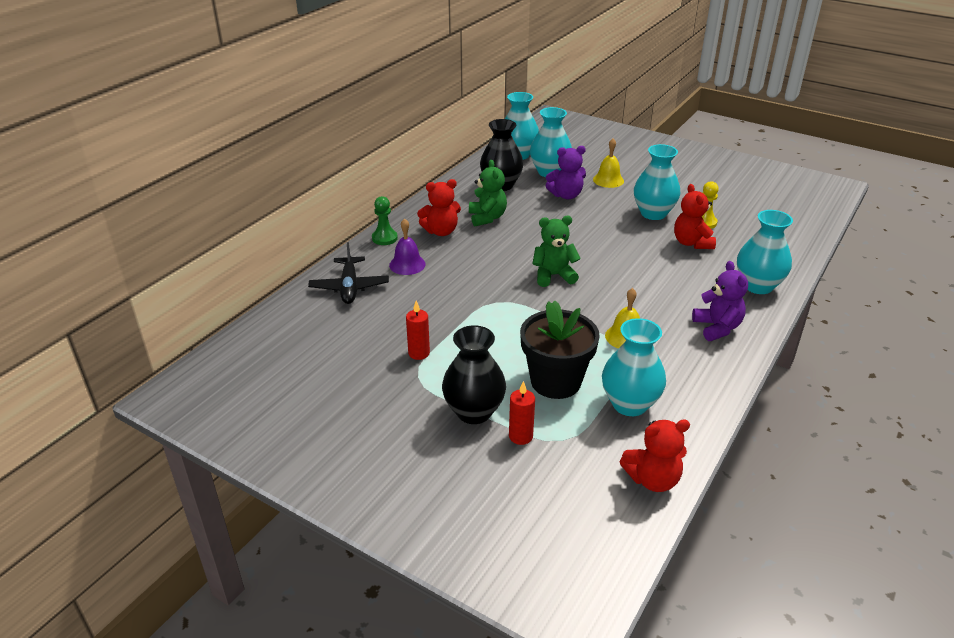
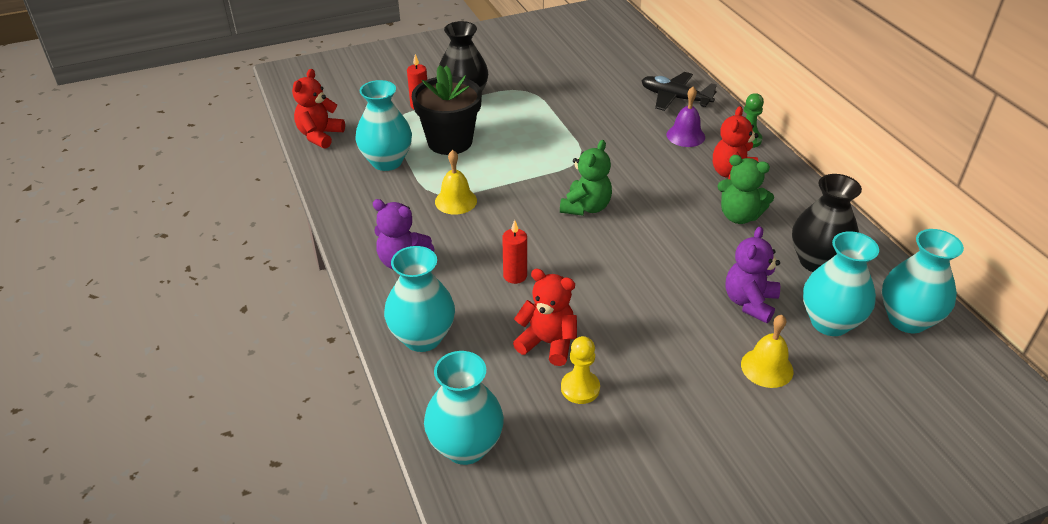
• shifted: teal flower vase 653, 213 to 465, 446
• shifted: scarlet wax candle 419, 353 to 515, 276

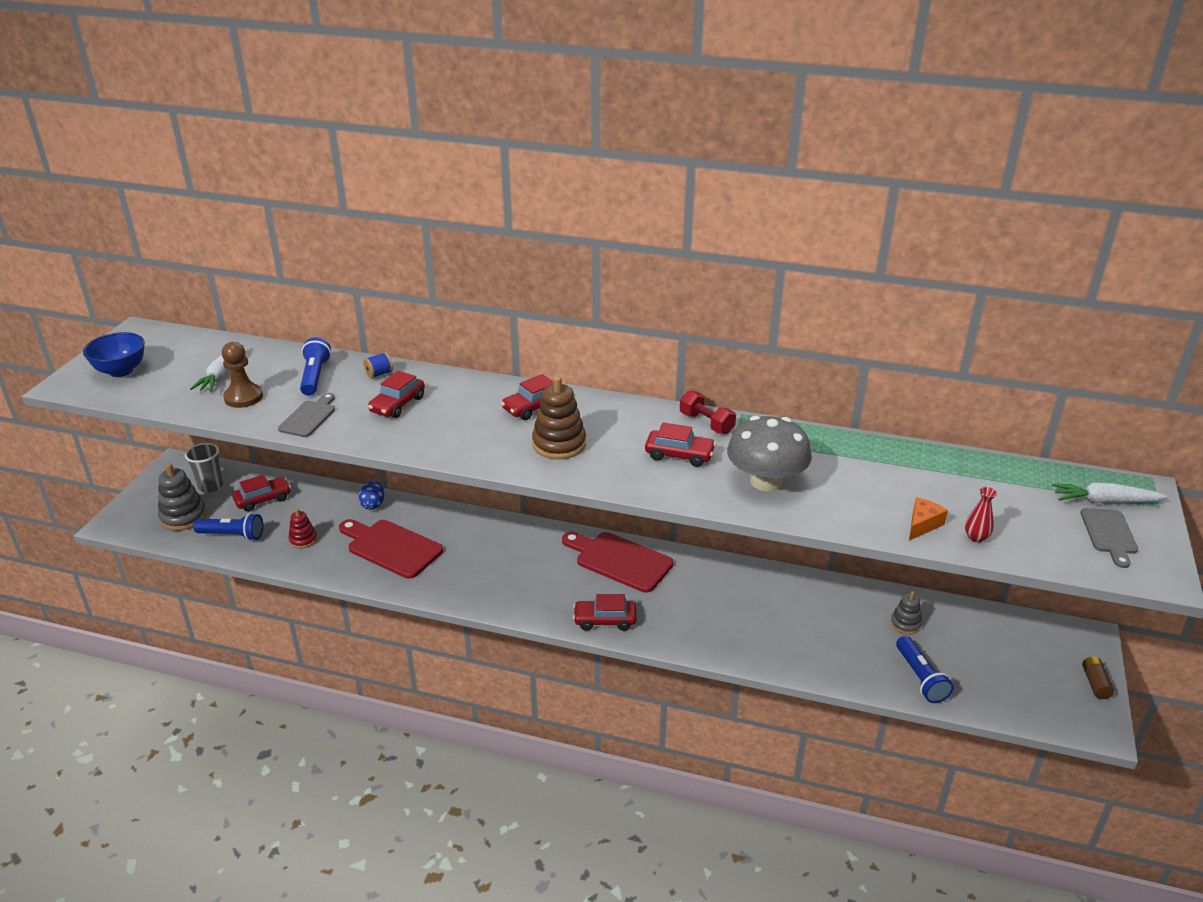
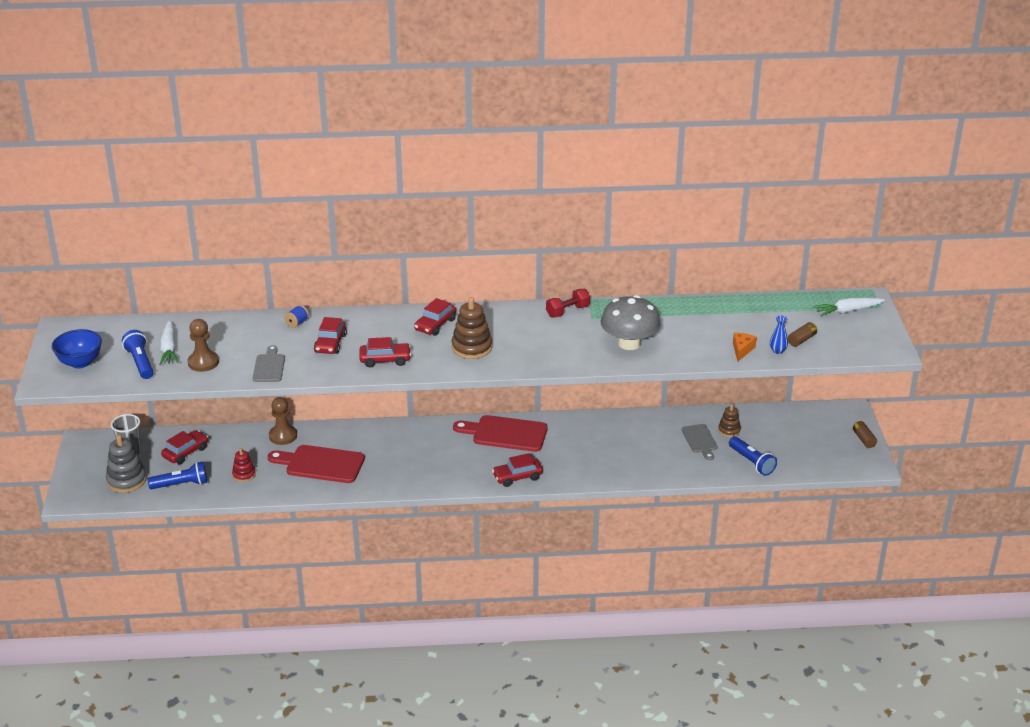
• shifted: blue torch 315, 377 to 140, 362
• swapped: blue egg 373, 504 to russet pawn 283, 436
• shifted: scarlet automobile 679, 455 to 385, 360
• rotated: scarlet hand weight 706, 423 = 567, 311 60 degrees counterclockwise
• shifted: gray cutting board 1109, 534 to 700, 440
• repainted: gray stacking toy 905, 624 to russet stacking toy 729, 430
• repainted: scarlet flower vase 976, 537 to blue flower vase 777, 351
• new: russet AA battery 801, 339

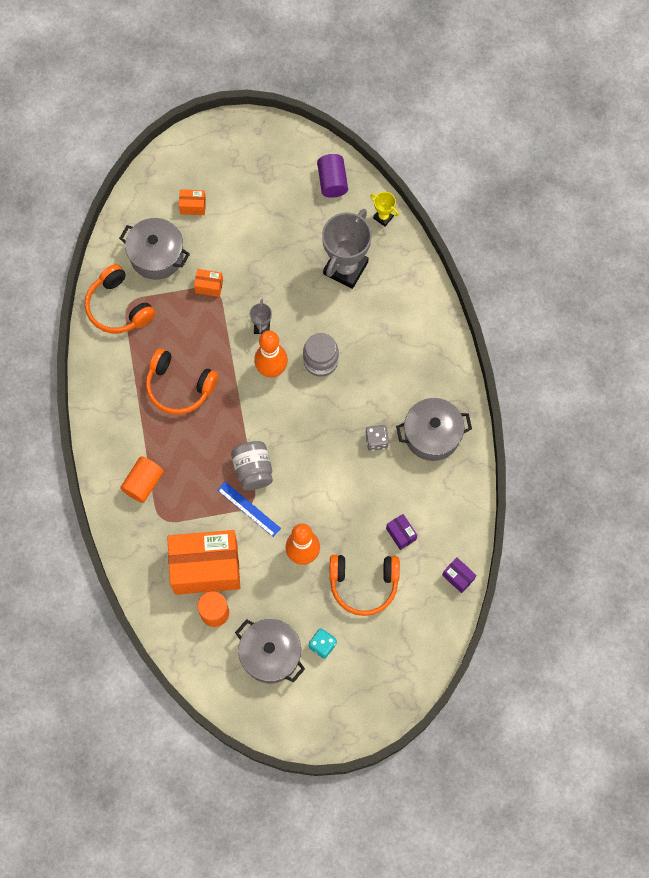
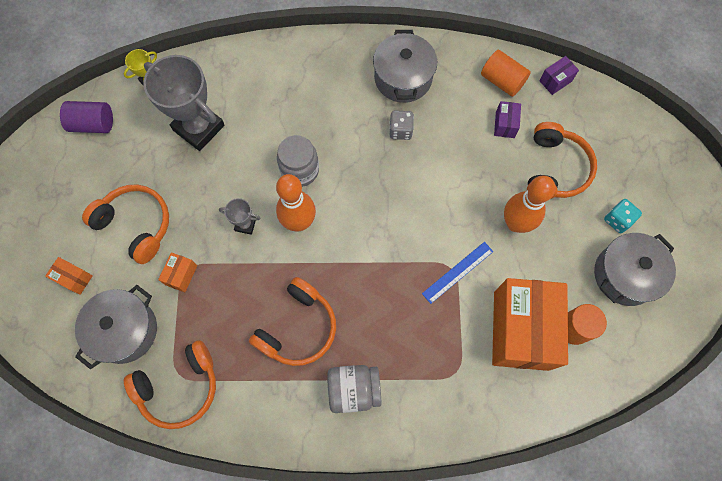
• rotated: orange-coloured box 193, 206 = 74, 278 75 degrees counterclockwise
• new: orange-coloured headphones 136, 225
• shifted: gray jam jar 253, 470 to 354, 389
• shifted: orange-coloured cylinder shape 143, 483 to 502, 81
• rotated: violet box 401, 534 = 505, 125 60 degrees counterclockwise

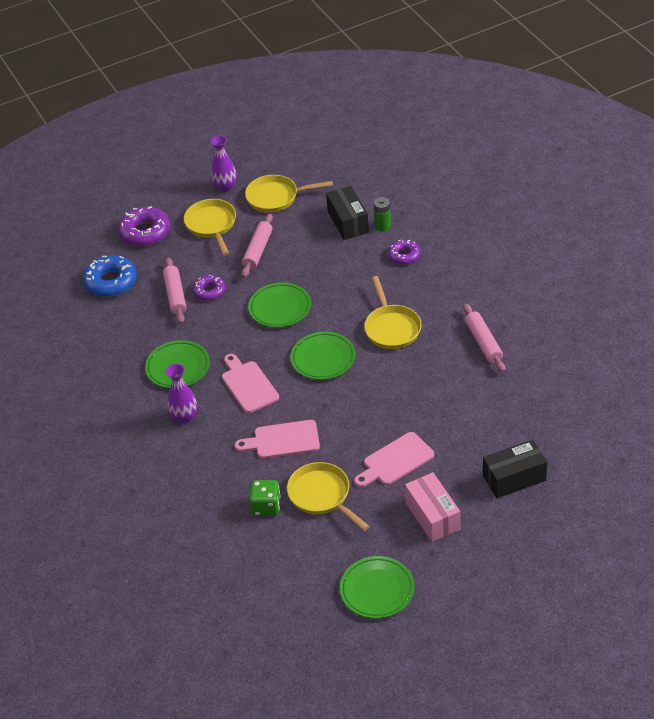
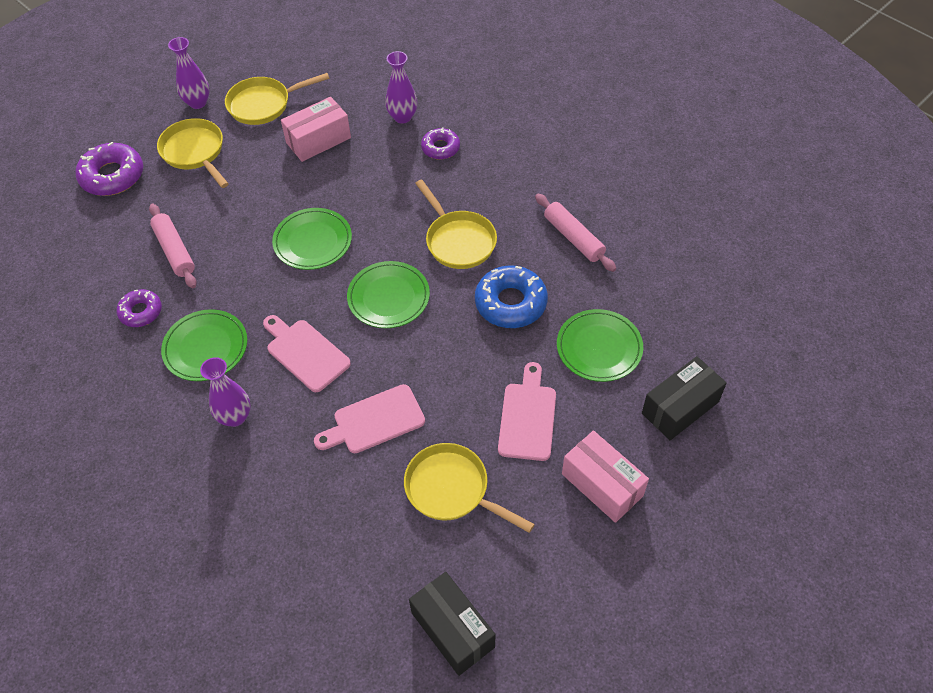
• shifted: violet doughnut 209, 291 to 141, 312
• new: rosy box 318, 140
• swapped: leaf-green AA battery 383, 226 to violet flower vase 402, 117
• shifted: jet-black box 348, 222 to 452, 630
• shifted: blue doughnut 111, 282 to 510, 303
• rotated: rosy cutting board 395, 461 = 527, 417 150 degrees clockwise
• shifted: leaf-green plate 377, 590 to 599, 348
• gone: rosy dough roller 258, 250
• gone: leaf-green die 266, 506

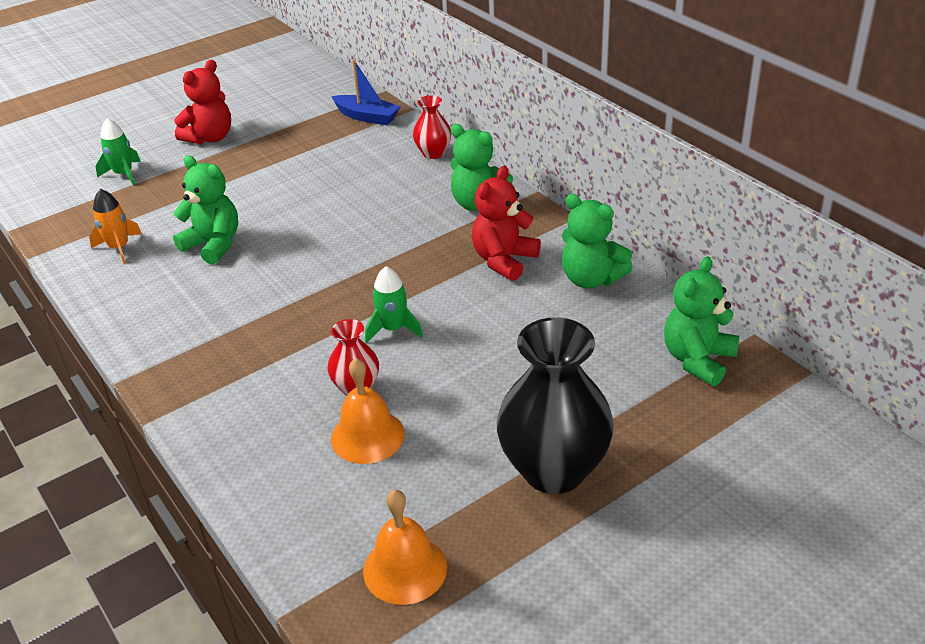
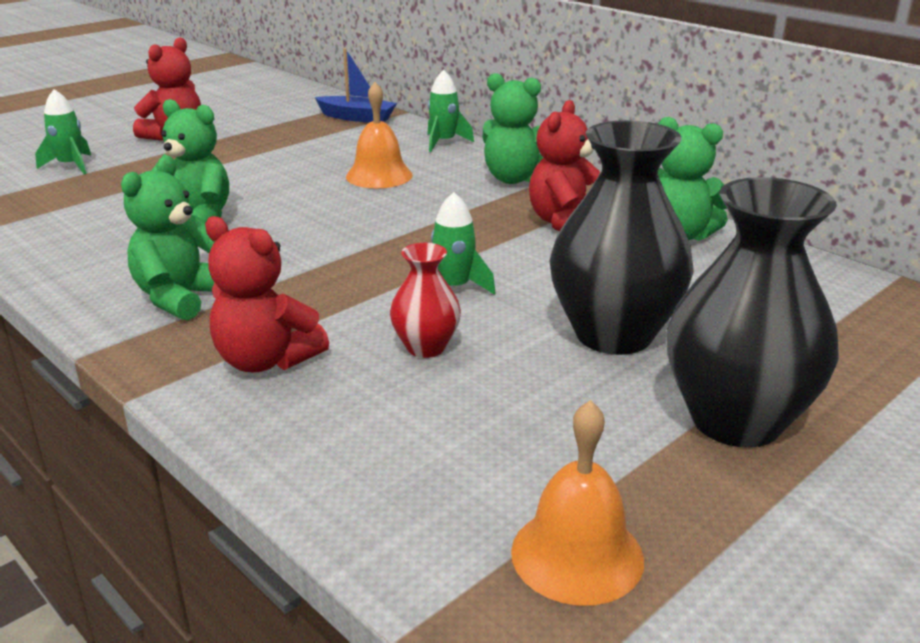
• shifted: leaf-green teddy 698, 360 to 181, 298
• new: scarlet teddy 266, 360
• shifted: orange-coloured hand bell 367, 436 to 379, 176
• swapped: scarlet flower vase 433, 153 to leaf-green rocket 444, 142
• new: jet-black flower vase 613, 334
• gone: orange-coloured rocket 119, 248

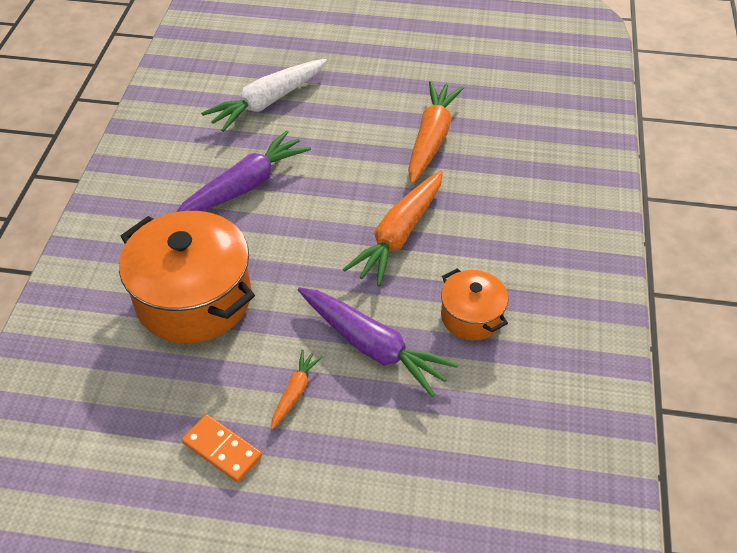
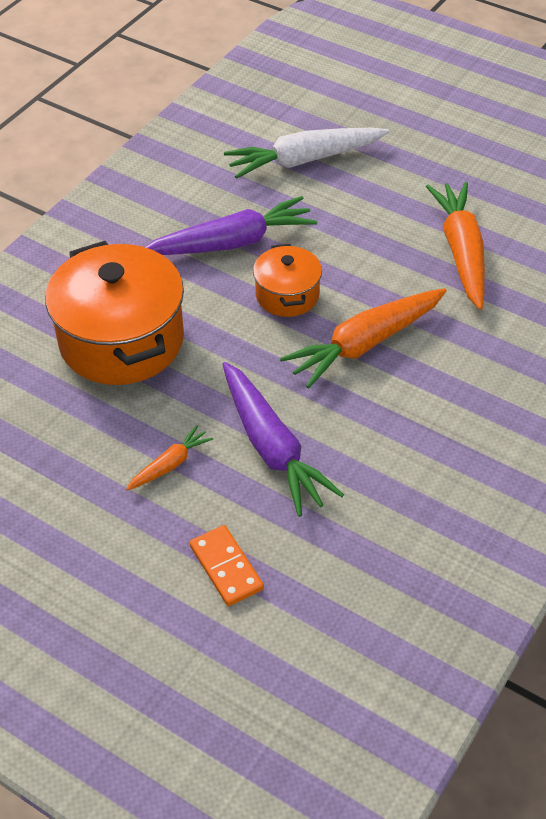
• shifted: orange-coloured domino 222, 450 to 226, 567
• shifted: orange-coloured cooking pot 471, 316 to 287, 295
• rotated: orange-coloured toy carrot 431, 139 = 461, 252 45 degrees counterclockwise

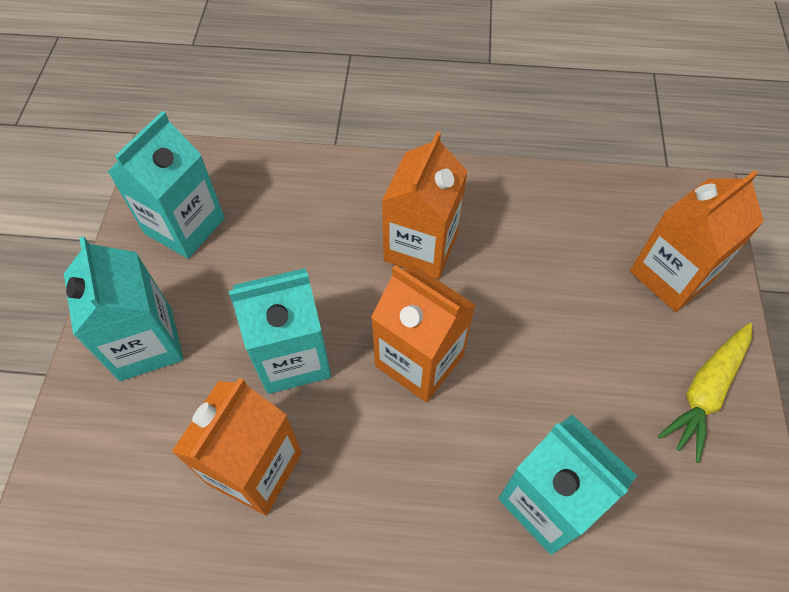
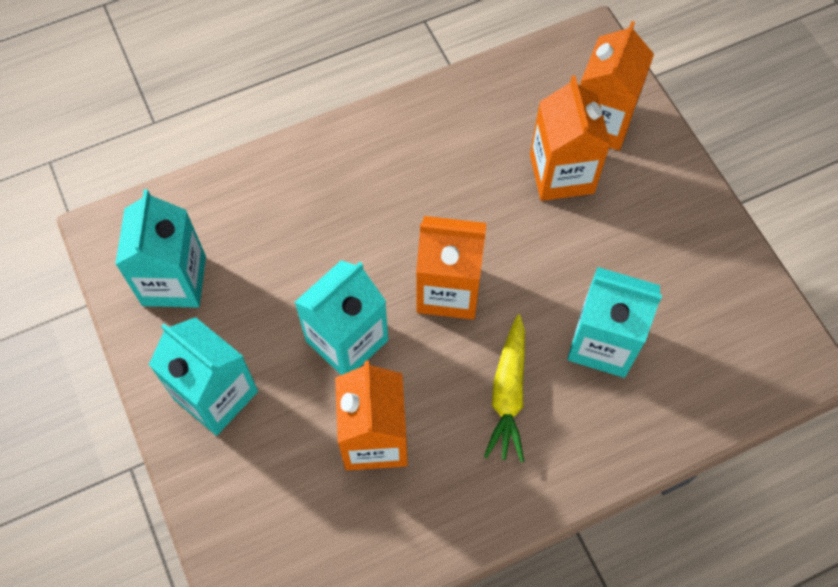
• shifted: yellow toy carrot 705, 392 to 508, 394
• shifted: orange-coloured milk carton 421, 247 to 561, 174

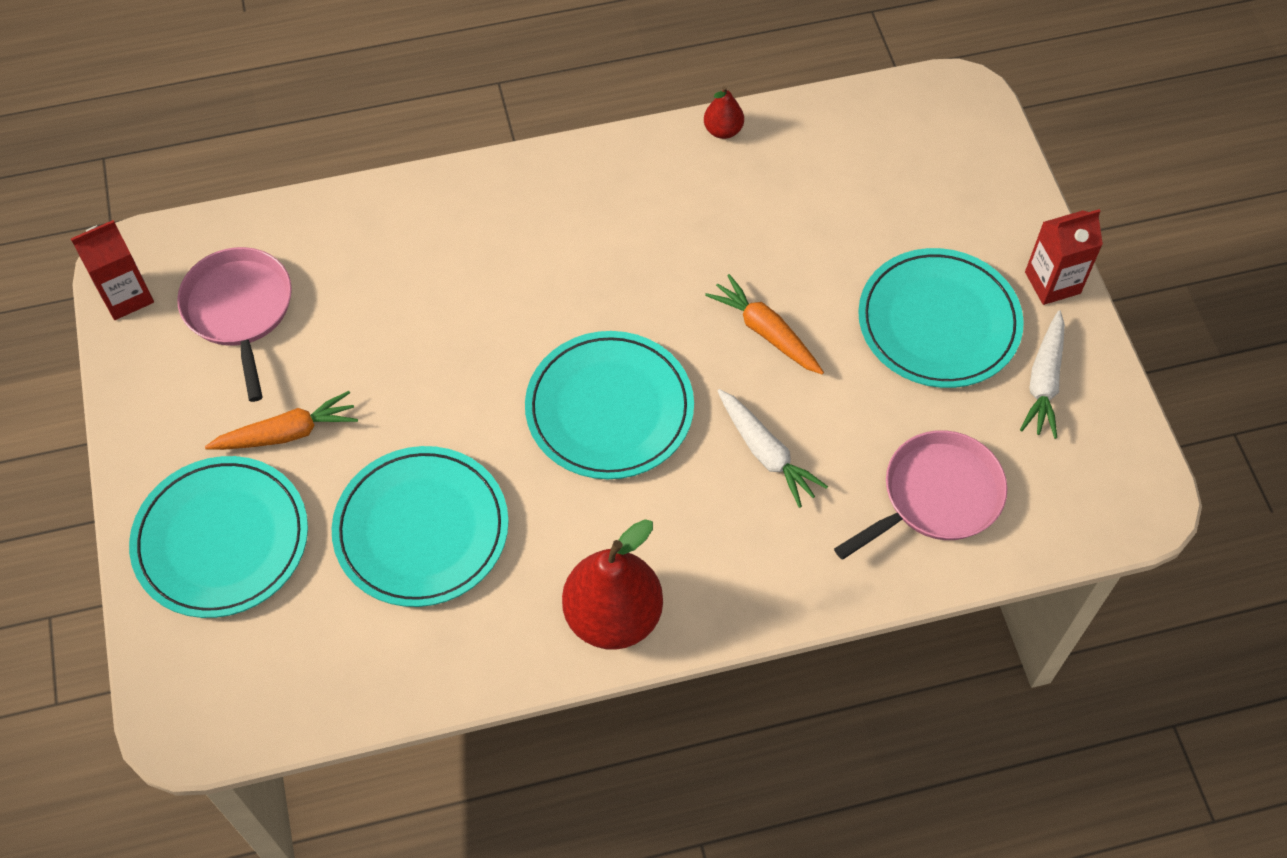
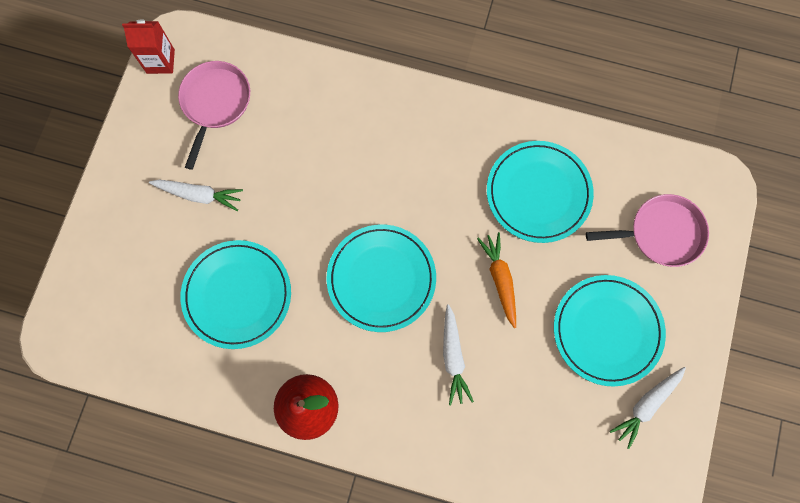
• repainted: orange-coloured toy carrot 287, 433 to white toy carrot 199, 195
• shifted: teal plate 221, 540 to 538, 193
• shifted: rosy frying pan 936, 496 to 661, 233
• gone: scarlet pear 723, 130
• gone: scarlet milk carton 1052, 282

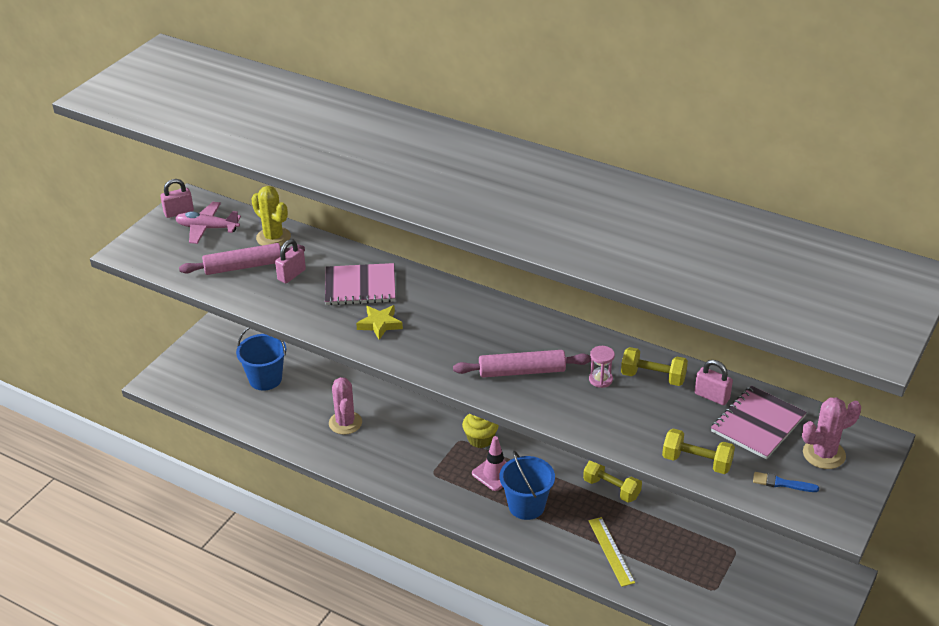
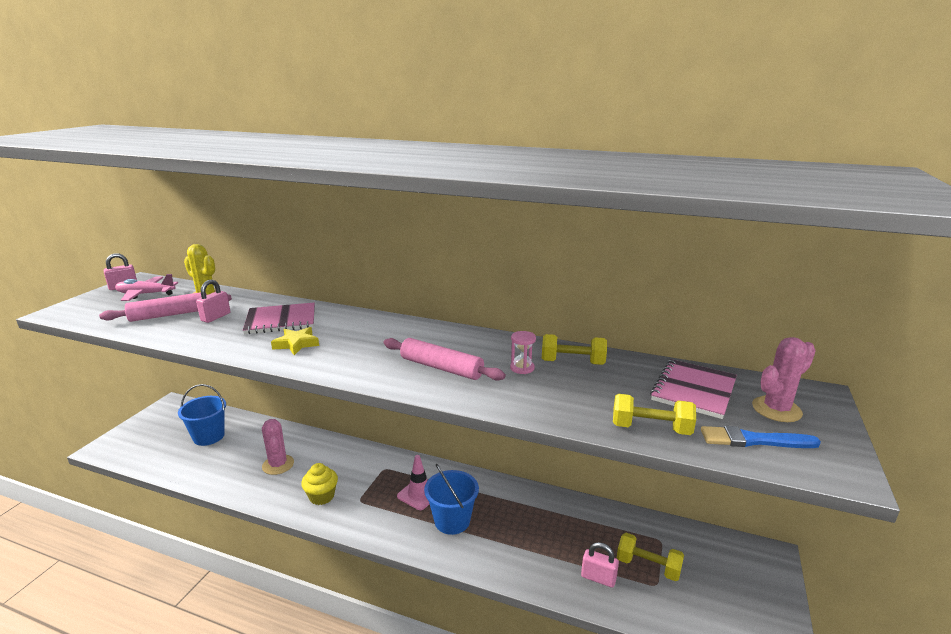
• shifted: yellow muffin 480, 439 to 321, 496
• rotated: rosy dough roller 522, 371 = 441, 368 45 degrees clockwise
• shifted: rosy small lock 712, 396 to 598, 578
• shifted: yellow hand weight 611, 489 to 648, 566
• scaled: blue brush 782, 483 = 753, 440 x1.51
• gone: yellow ruler 611, 551

